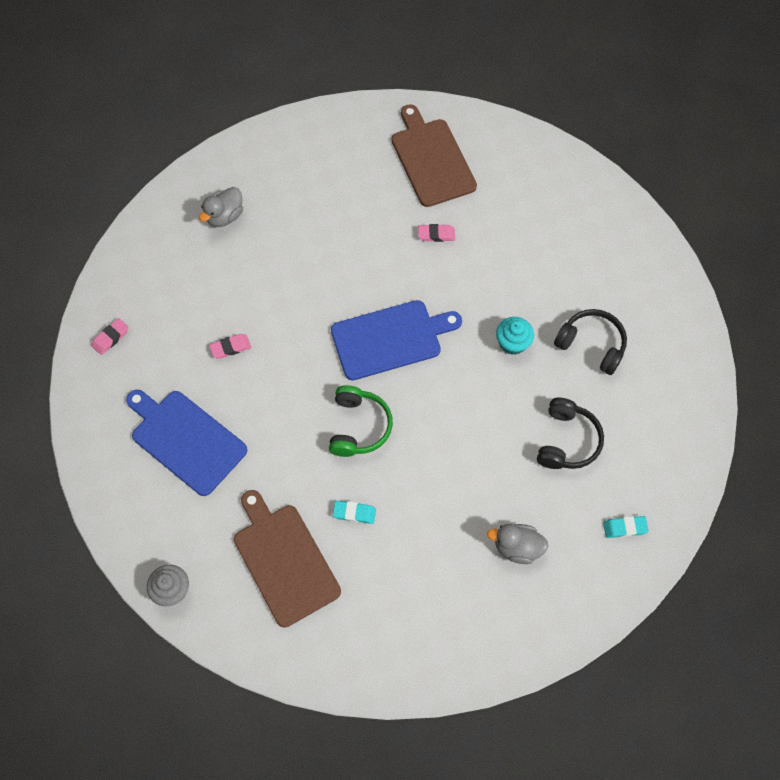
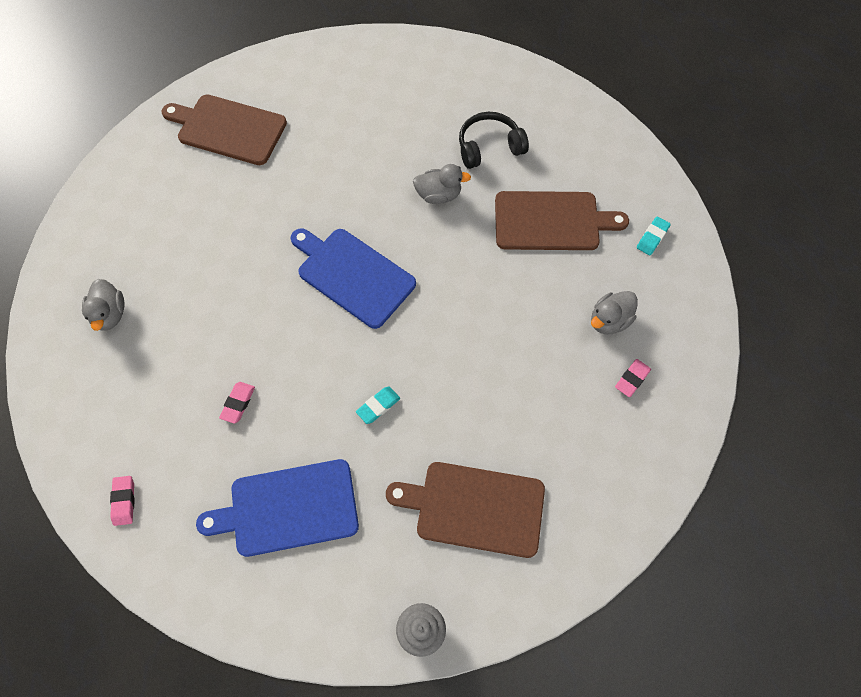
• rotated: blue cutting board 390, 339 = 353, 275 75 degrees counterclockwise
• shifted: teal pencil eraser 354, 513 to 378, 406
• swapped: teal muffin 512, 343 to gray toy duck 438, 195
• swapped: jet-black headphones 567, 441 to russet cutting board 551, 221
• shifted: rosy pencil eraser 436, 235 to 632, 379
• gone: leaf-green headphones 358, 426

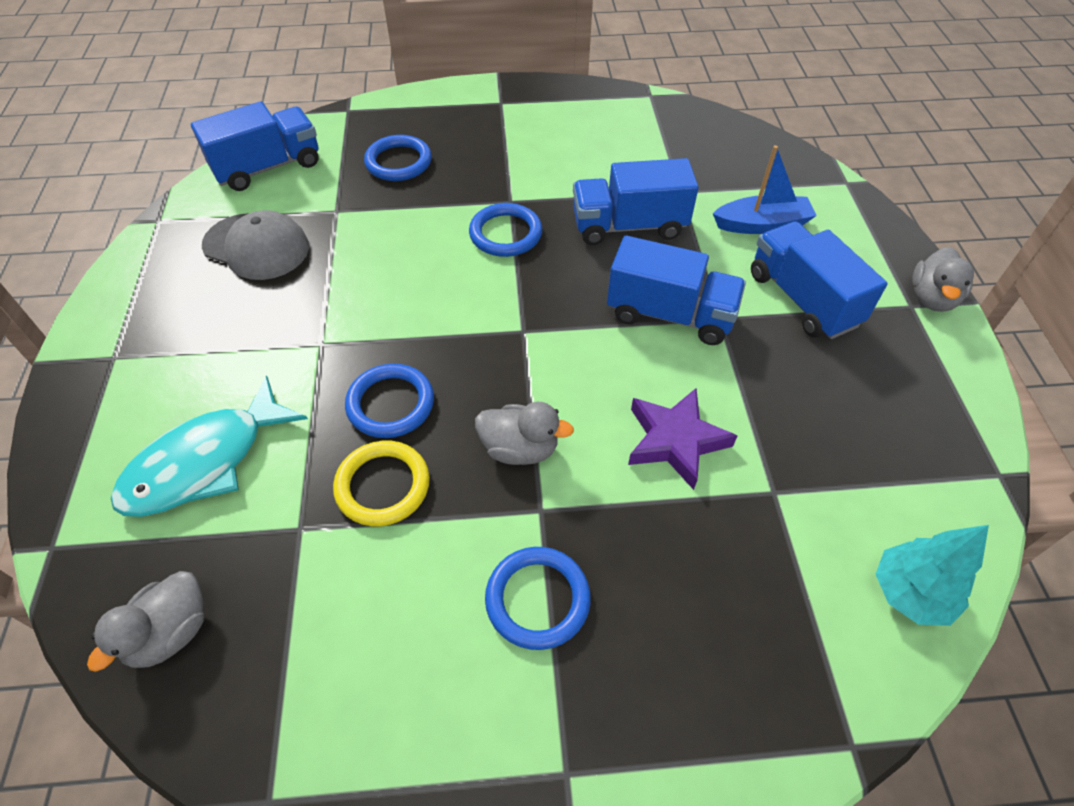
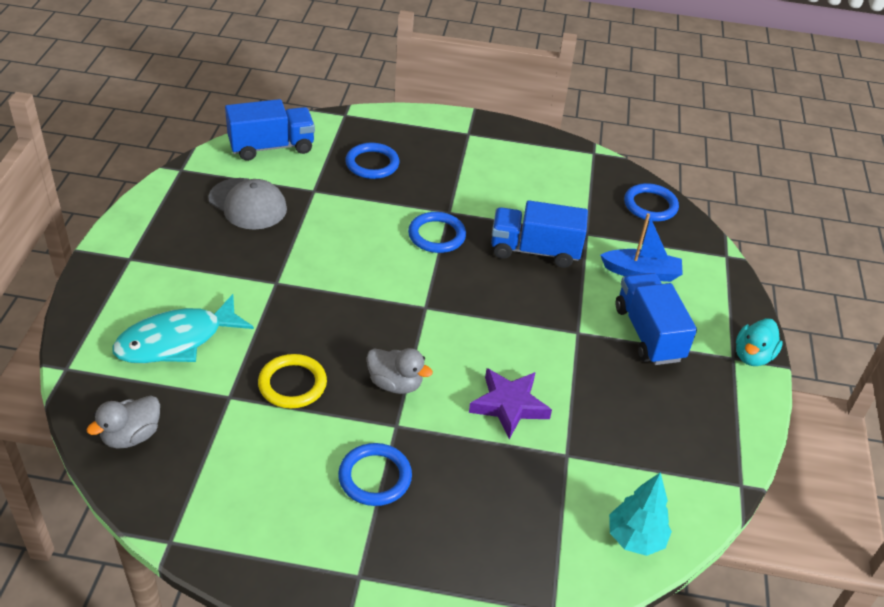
• shifted: blue torus 390, 404 to 650, 205
• repainted: gray toy duck 932, 298 to teal toy duck 752, 356
• gone: blue lorry 670, 314

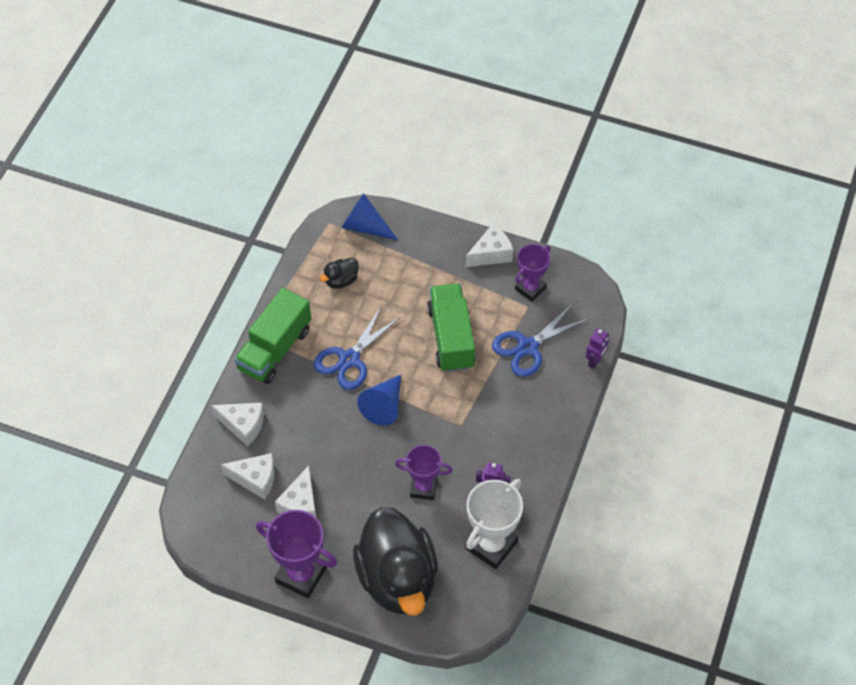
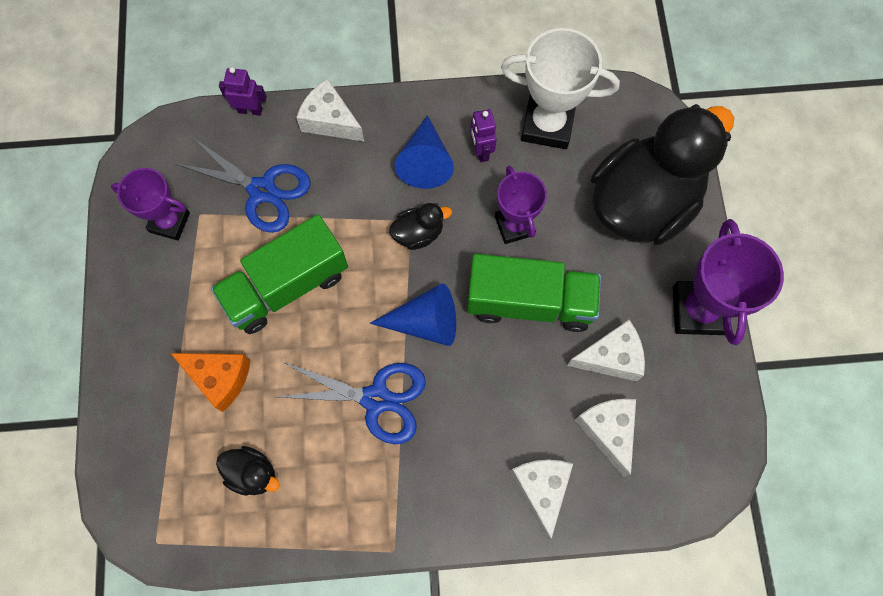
• new: orange-coloured piece of cheese 219, 378
• shifted: white piece of cheese 491, 254 to 330, 120
• new: jet-black toy duck 418, 233
• shifted: blue solid cone 365, 226 to 425, 162
• shifted: leaf-green lorry 275, 349 to 529, 302

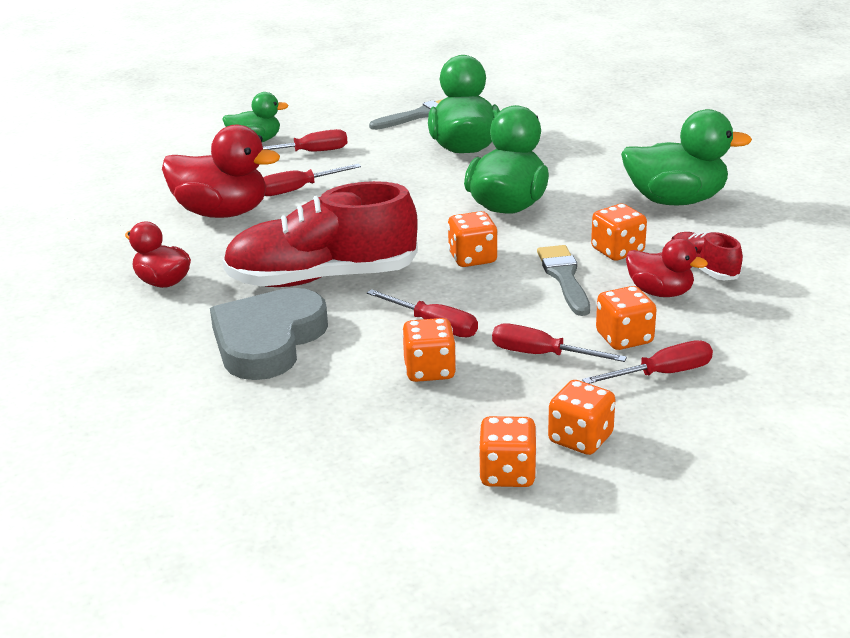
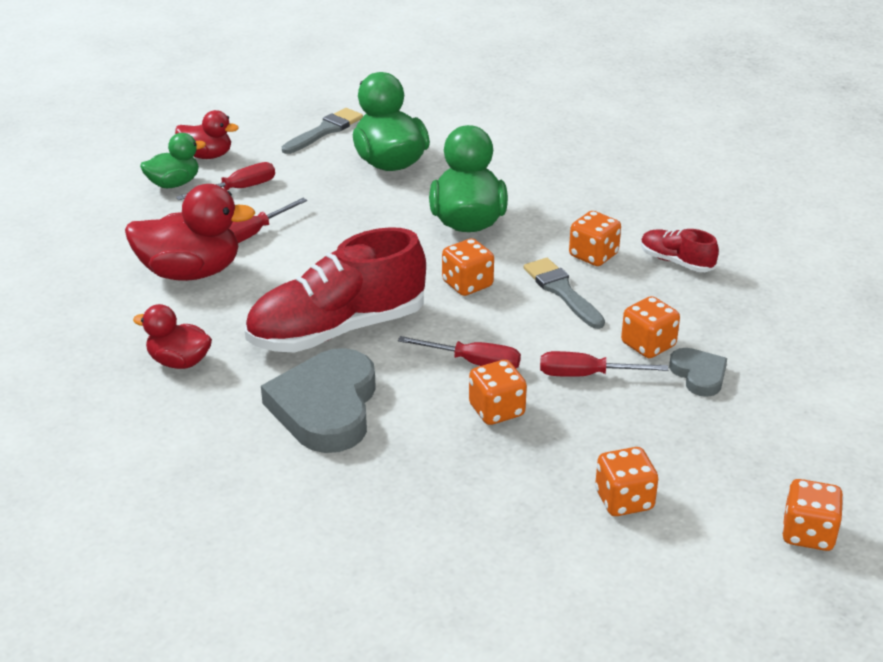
• shifted: scarlet toy duck 660, 292 to 207, 155
• swapped: scarlet hand screwdriver 662, 374 to gray heart shape 699, 375
• shifted: orange-coloured die 580, 439 to 808, 534
• gone: leaf-green toy duck 675, 200

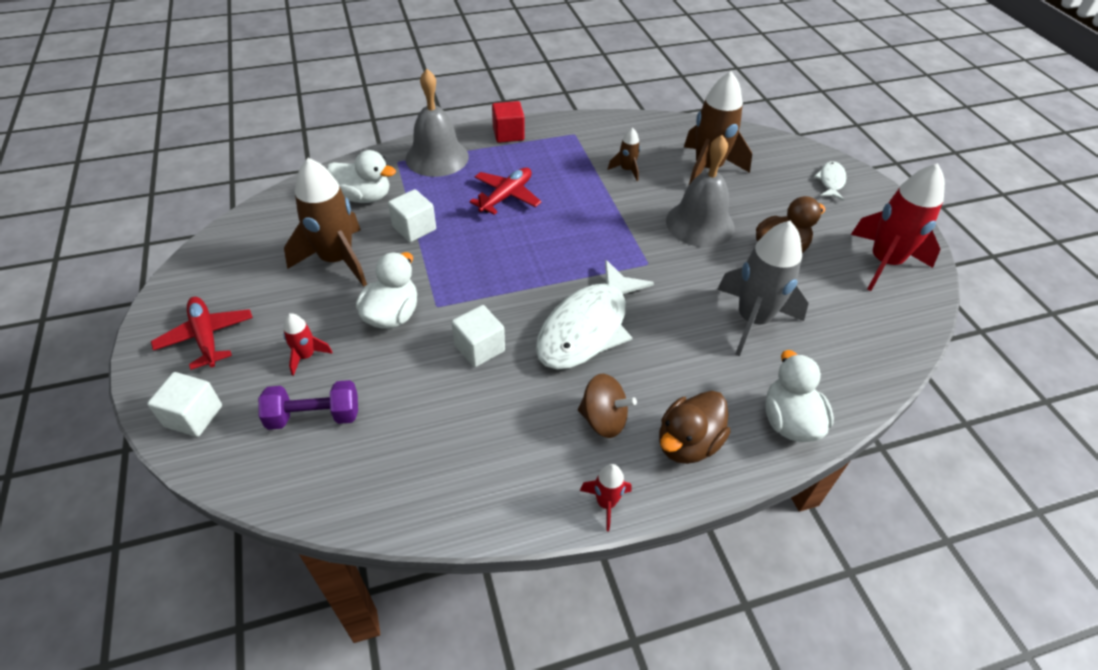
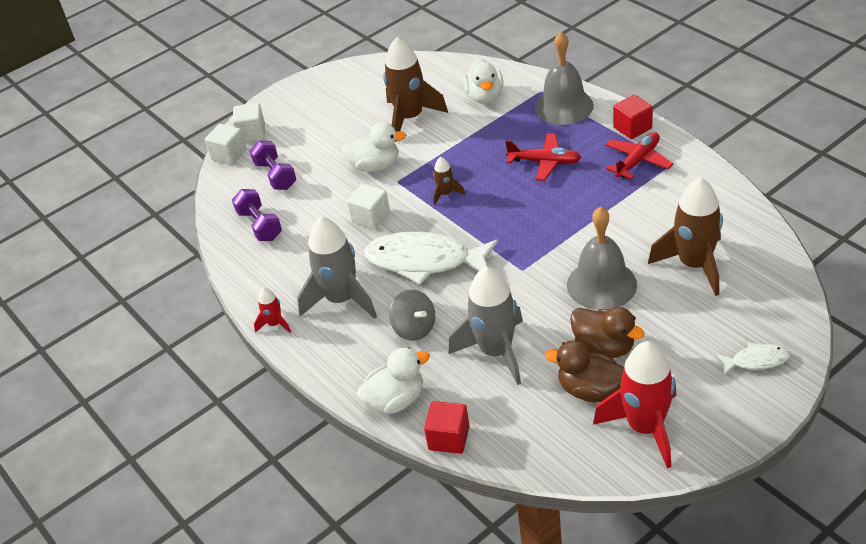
• shifted: white block 414, 228 to 229, 154
• new: violet hand weight 259, 225
• swapped: russet toy top 603, 419 to gray rocket 342, 300
• new: gray toy top 414, 328
• new: scarlet block 449, 438
• shifted: russet rocket 627, 170 to 445, 194
• shifted: russet toy duck 687, 443 to 590, 390
• shifted: scarlet plane 206, 337 to 638, 161
• gone: scarlet rocket 306, 356

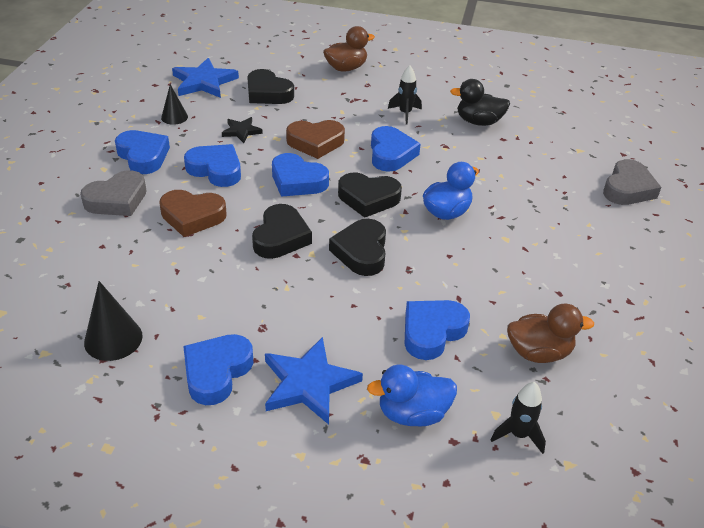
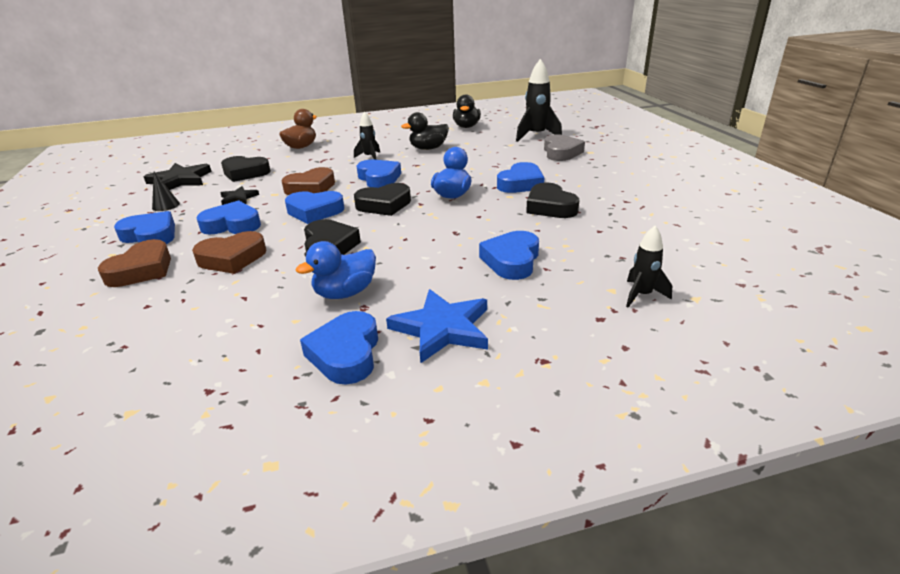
• repainted: gray heart shape 117, 200 to russet heart shape 142, 270
• repainted: blue star 204, 82 to jet-black star 180, 180
• shifted: blue toy duck 412, 413 to 345, 293
• new: jet-black toy duck 466, 127
• new: blue heart shape 521, 184
• new: jet-black rocket 536, 136
• shifted: jet-black heart shape 361, 252 to 550, 207
• gone: jet-black solid cone 113, 339
• gone: russet toy duck 539, 352

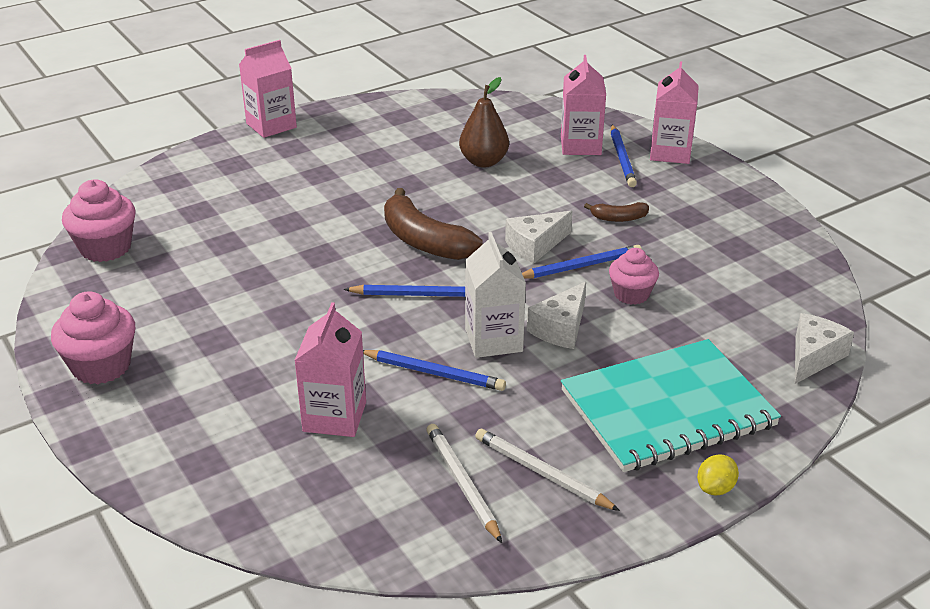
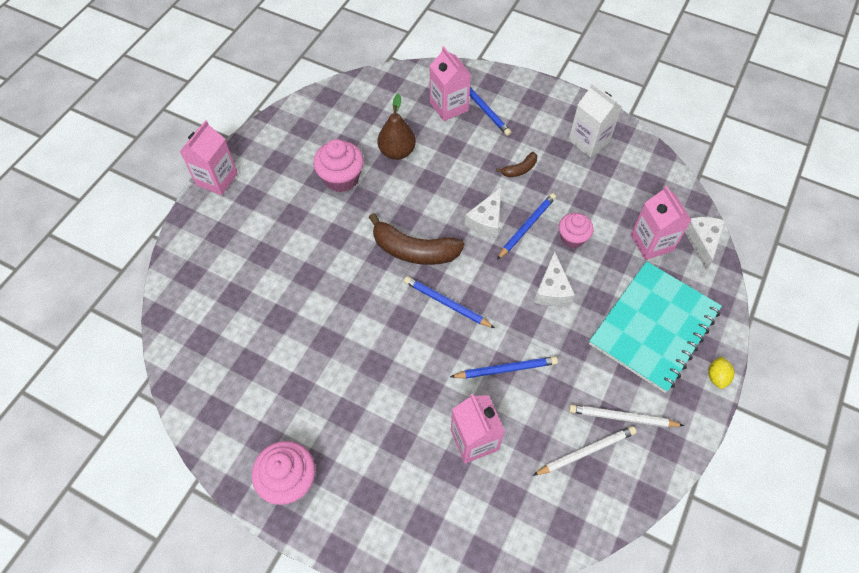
• shifted: rosy muffin 106, 248 to 341, 178
• rotated: blue pencil 419, 295 = 447, 303 120 degrees counterclockwise
• rotated: white pencil 462, 484 = 586, 451 120 degrees clockwise
• shifted: white milk carton 493, 340 to 589, 141
• shifted: rosy milk carton 670, 153 to 651, 242

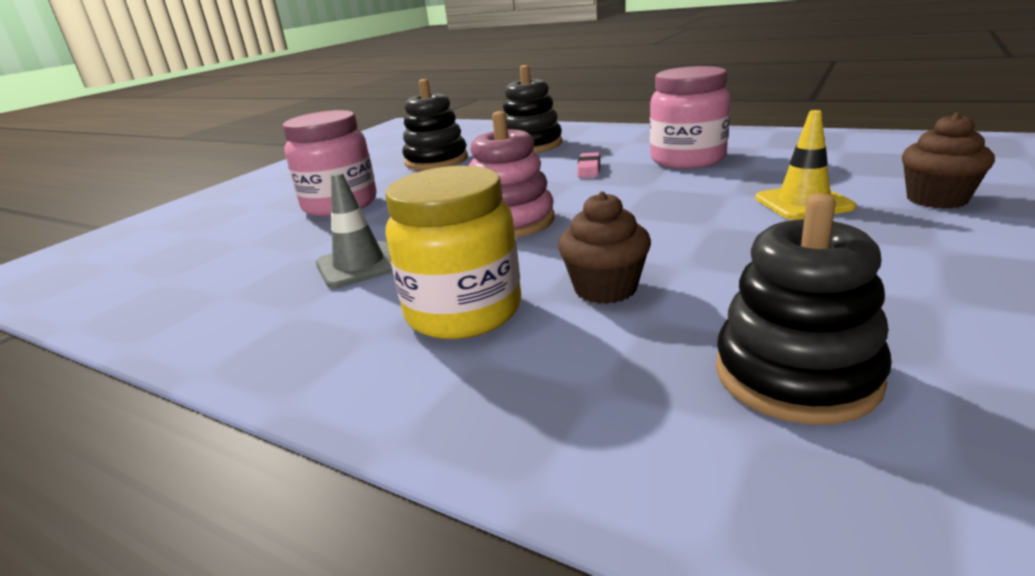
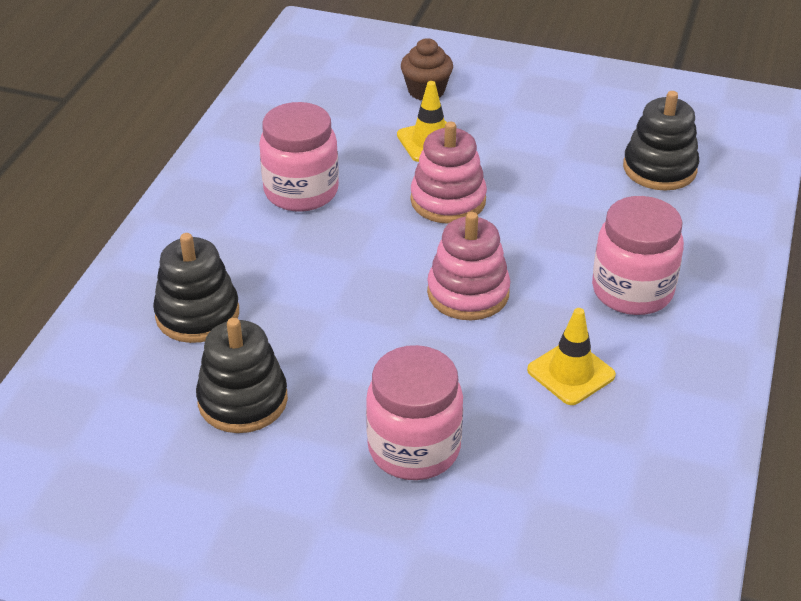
• new: rosy stacking toy 448, 200
• repainted: gray road cone 359, 265 to yellow road cone 571, 373
• repainted: yellow jam jar 463, 312 to rosy jam jar 632, 291
• gone: russet muffin 605, 288
• gone: rosy pencil eraser 589, 169

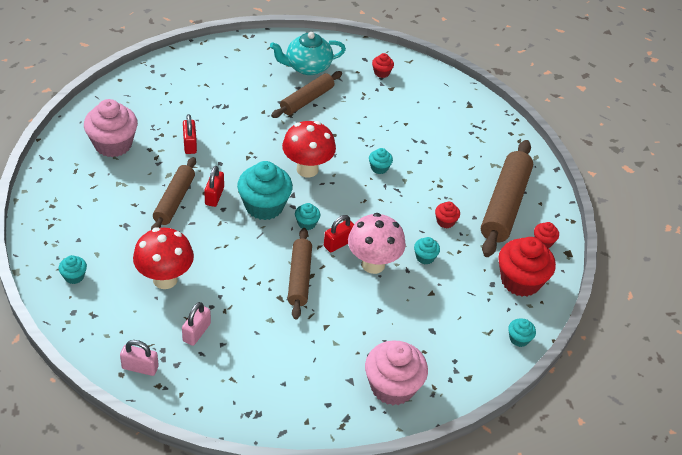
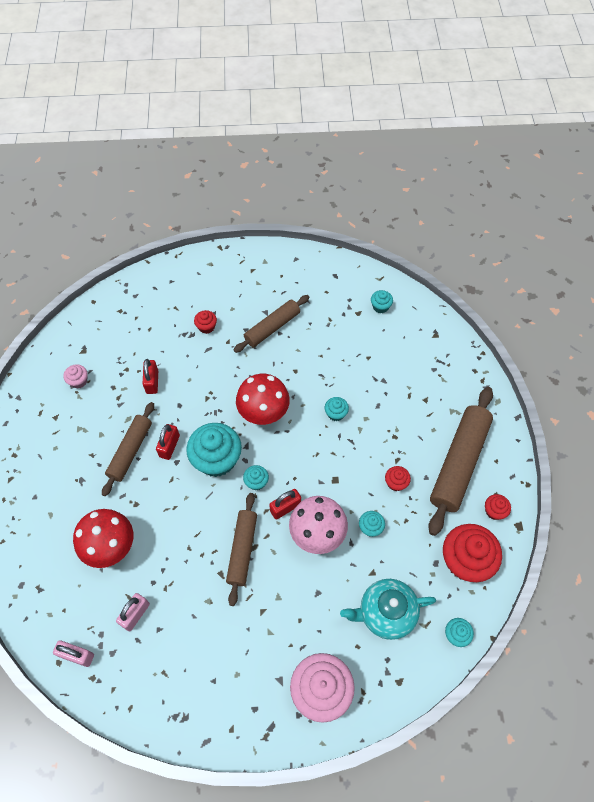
• scaled: rosy muffin 113, 144 = 79, 381 x0.47
• shifted: scarlet muffin 381, 73 to 206, 327
• shifted: teal tea pot 307, 67 to 385, 612
• shifted: teal muffin 74, 276 to 380, 307

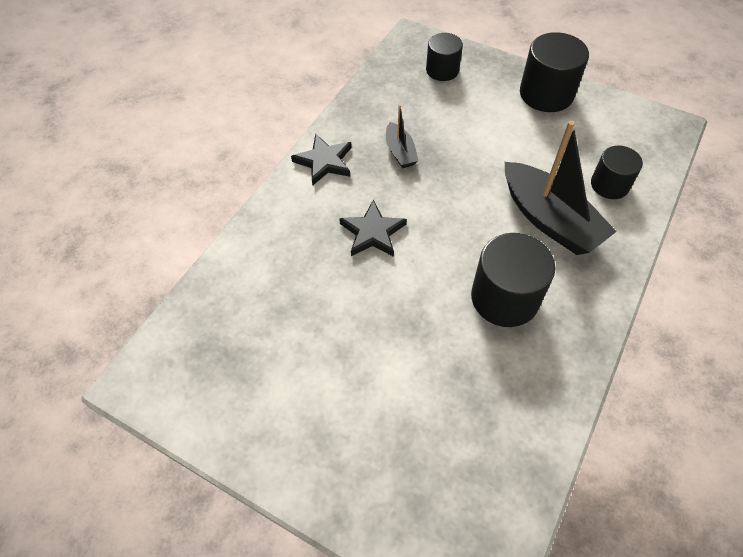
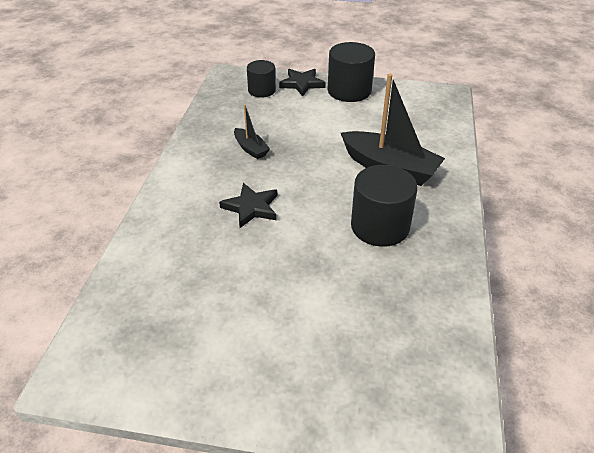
• shifted: jet-black star 324, 162 to 302, 84
• gone: jet-black cylinder shape 609, 185

